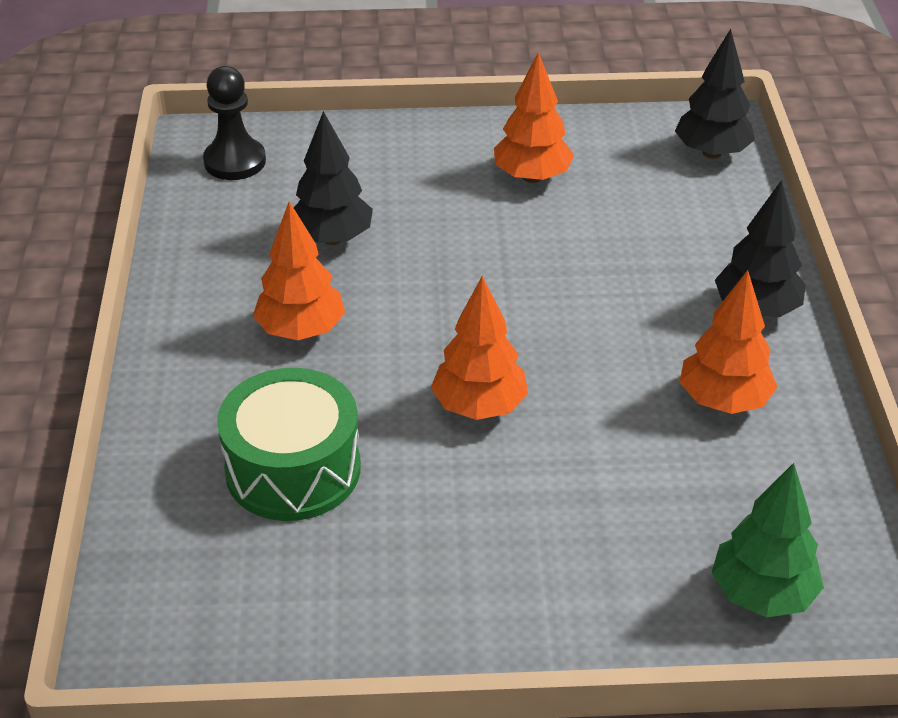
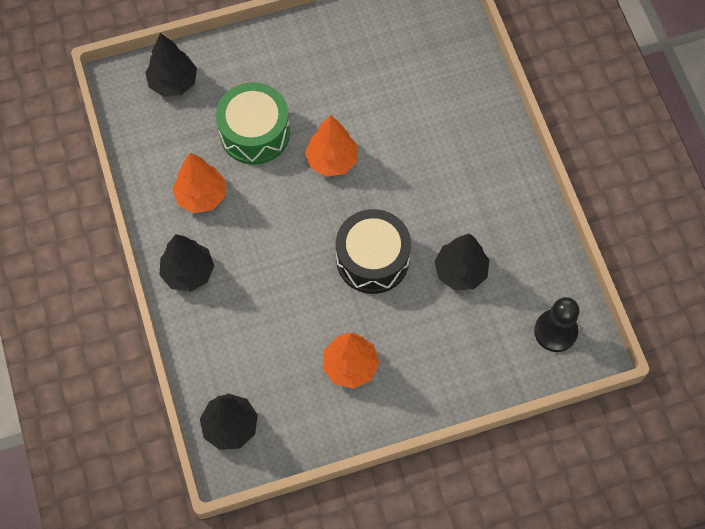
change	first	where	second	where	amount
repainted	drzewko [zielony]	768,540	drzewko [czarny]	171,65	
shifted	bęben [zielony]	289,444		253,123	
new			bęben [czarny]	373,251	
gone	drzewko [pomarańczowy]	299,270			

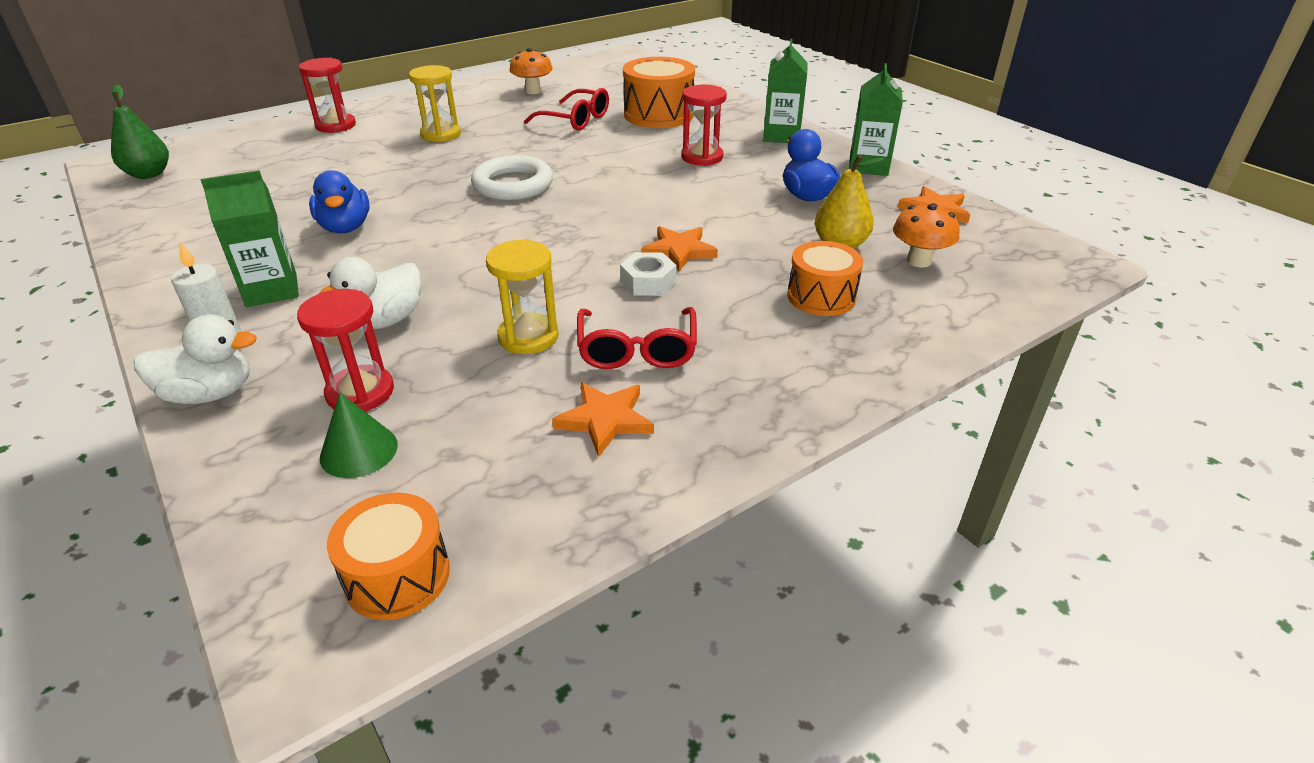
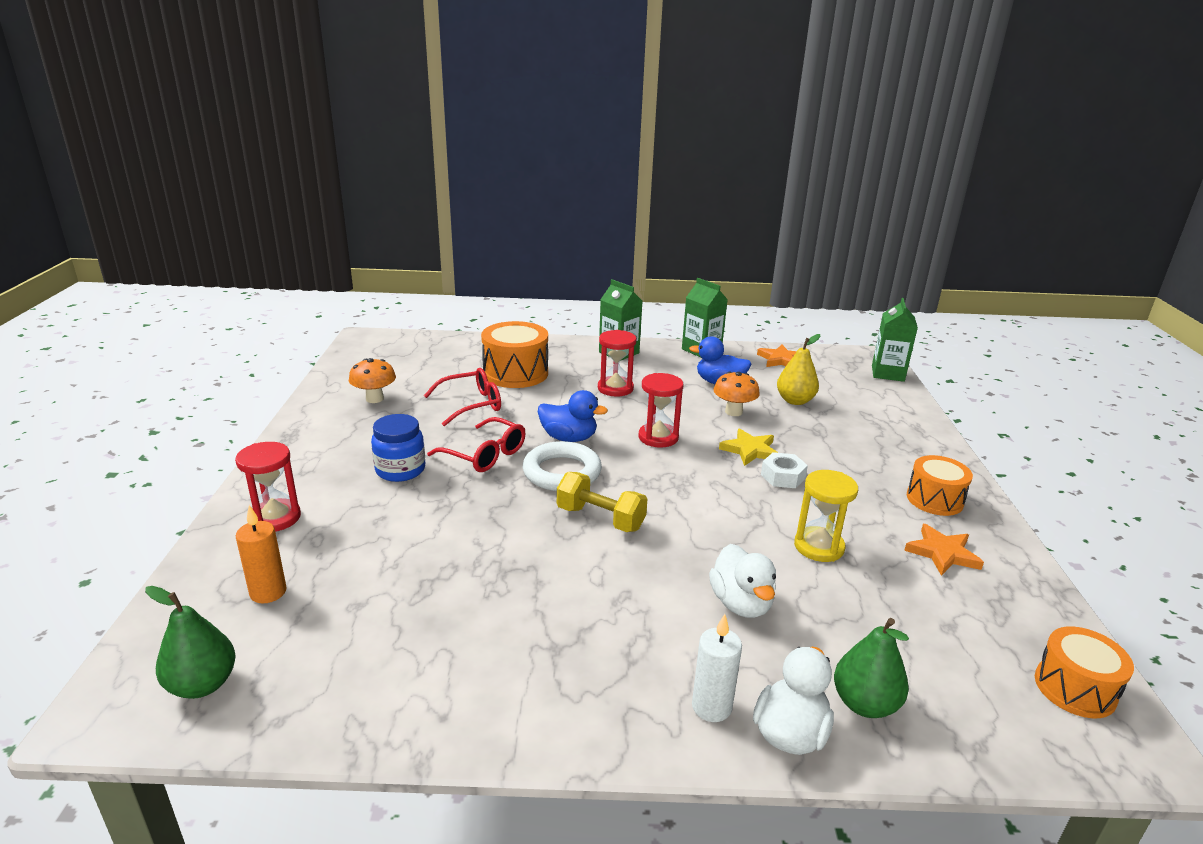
change	first	where	second	where	amount
new			świeca [pomarańczowy]	261,554	
swapped	klepsydra [żółty]	435,103	słoik [niebieski]	398,448	
shifted	okulary [czerwony]	637,338		476,444	
shifted	kaczka [niebieski]	339,201		573,416	
new			hantel [żółty]	602,502	
shifted	klepsydra [czerwony]	345,350		661,410	
shifted	grzyb [pomarańczowy]	926,235		736,393	
repainted	gwiazda [pomarańczowy]	679,248	gwiazda [żółty]	748,447	
new			gruszka [zielony]	871,668	
shifted	karton mleka [zielony]	250,238		895,340	
shifted	bęben [pomarańczowy]	825,278		940,485	
gone	stożek [zielony]	359,435			

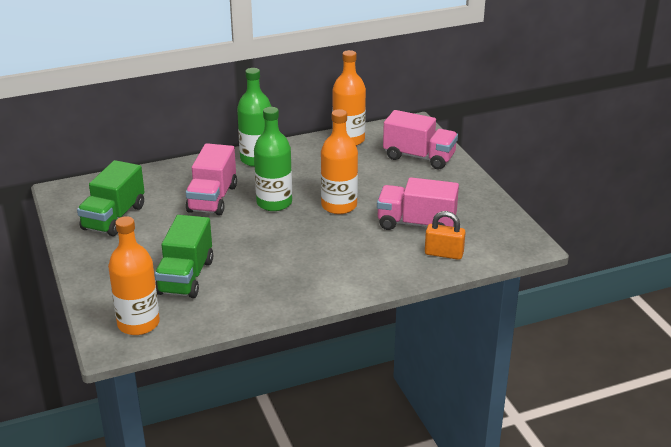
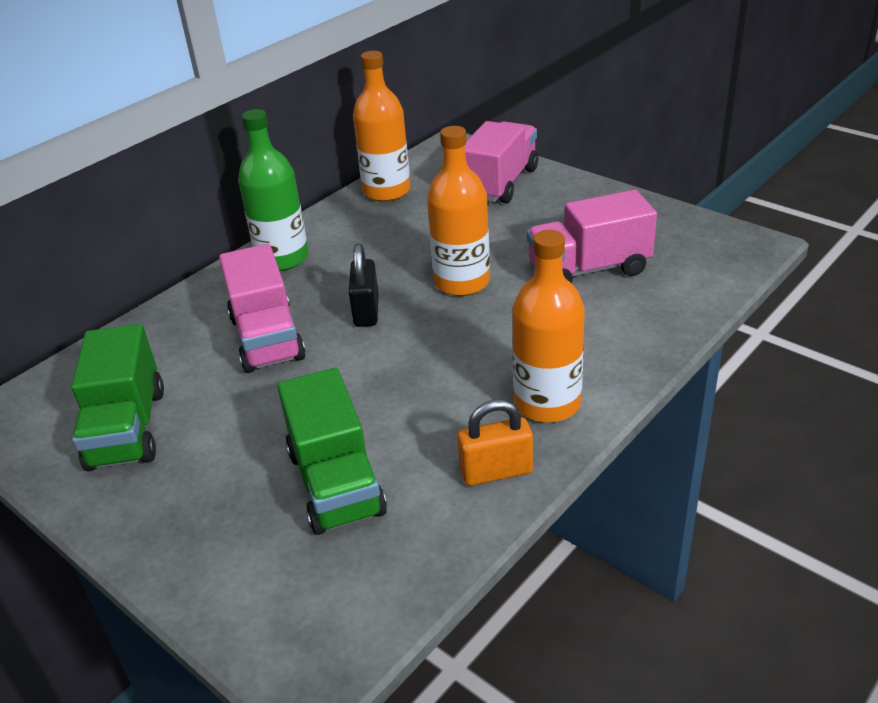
change	first	where	second	where	amount
swapped	butelka [zielony]	273,159	kłódka [czarny]	363,285	
shifted	kłódka [pomarańczowy]	445,235		495,442	
rotated	ciężarówka [różowy]	420,139		501,162	60 degrees counterclockwise
shifted	butelka [pomarańczowy]	134,275		548,326	

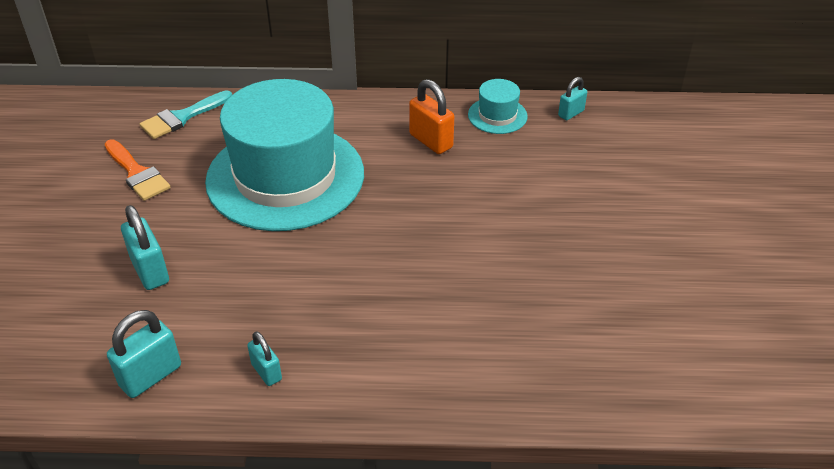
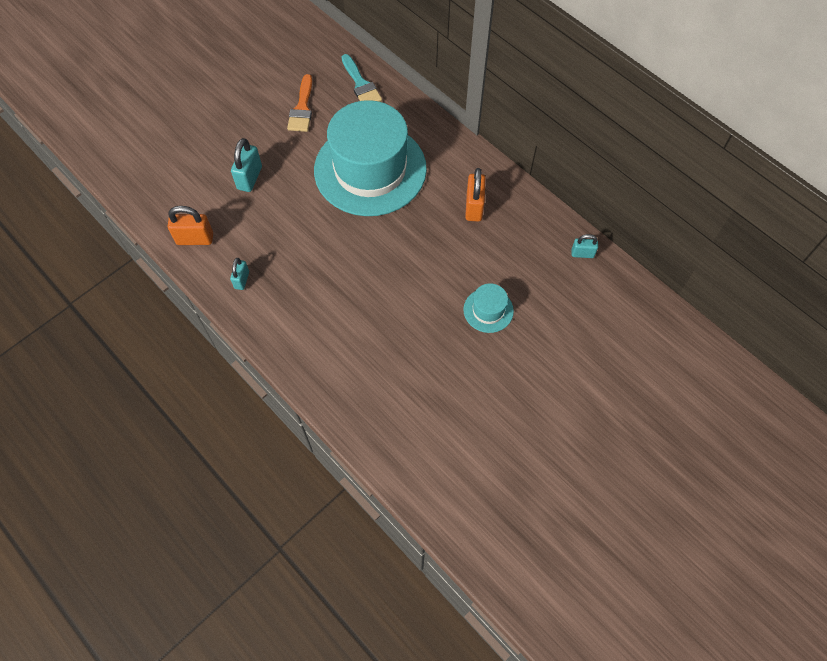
change	first	where	second	where	amount
repainted	kłódka [turkusowy]	144,354	kłódka [pomarańczowy]	190,225	
rotated	pędzel [turkusowy]	186,114		362,78	120 degrees counterclockwise
shifted	kapelusz [turkusowy]	498,106		488,308	

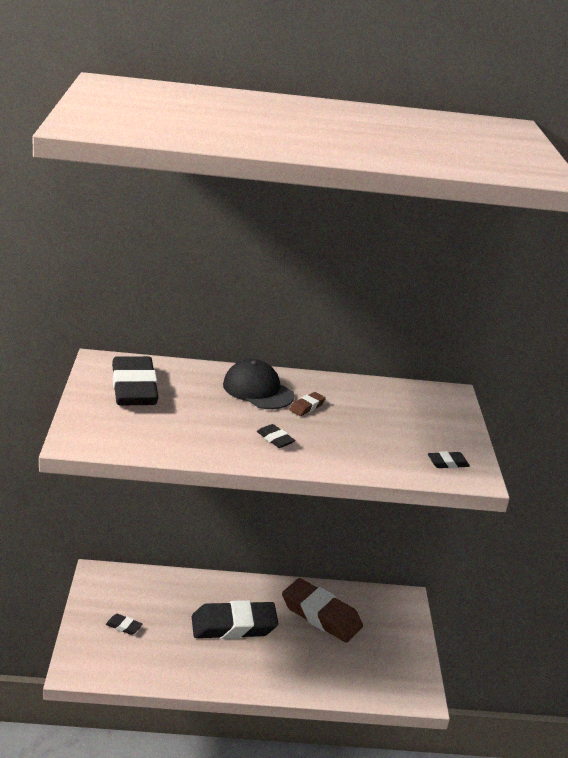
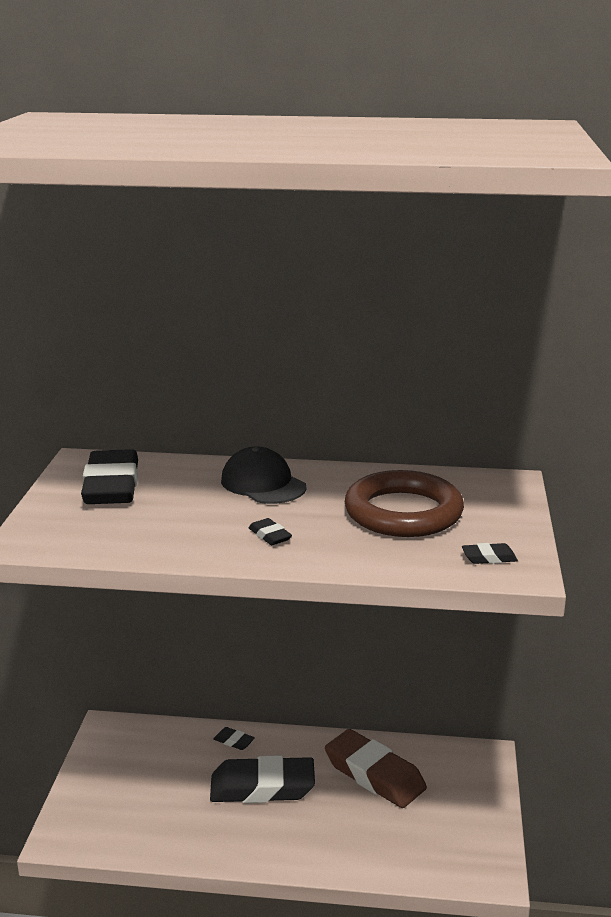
change	first	where	second	where	amount
shifted	gumka do mazania [czarny]	124,624		234,738	
new			pierścień [brązowy]	404,503	
gone	gumka do mazania [brązowy]	307,404			

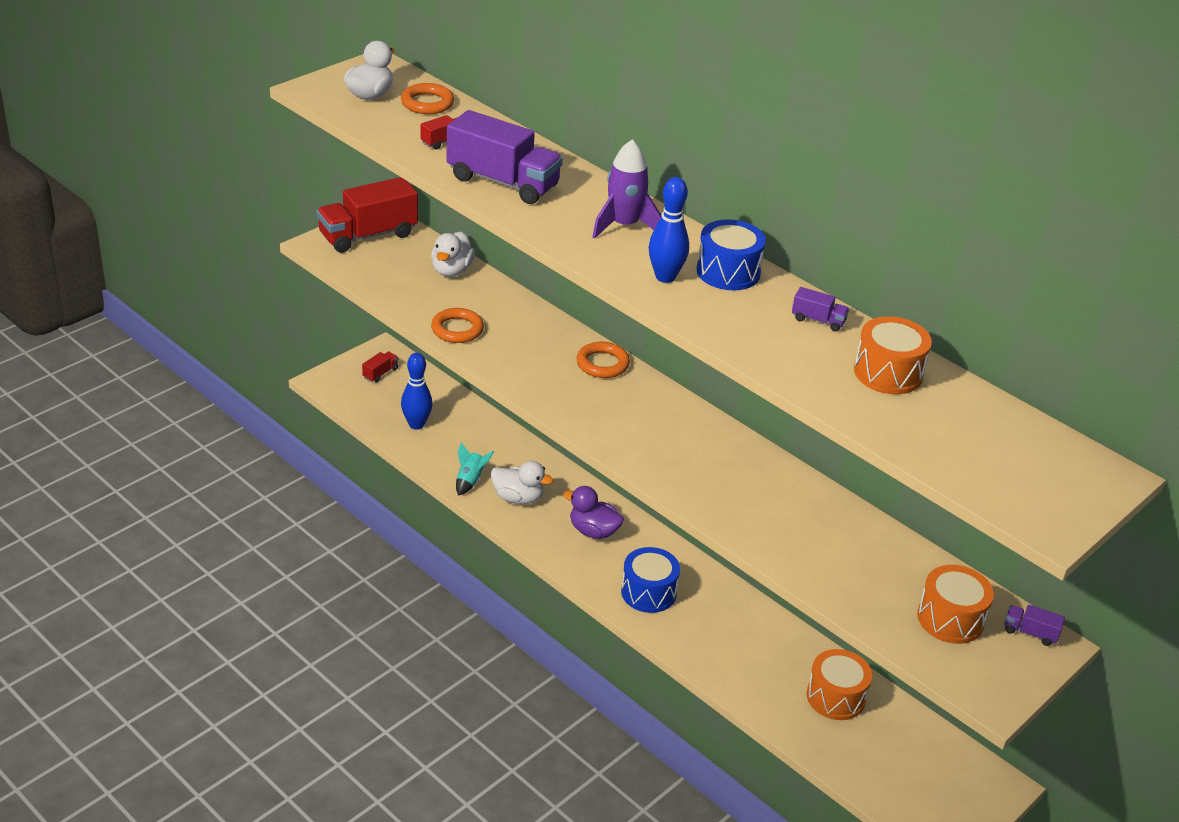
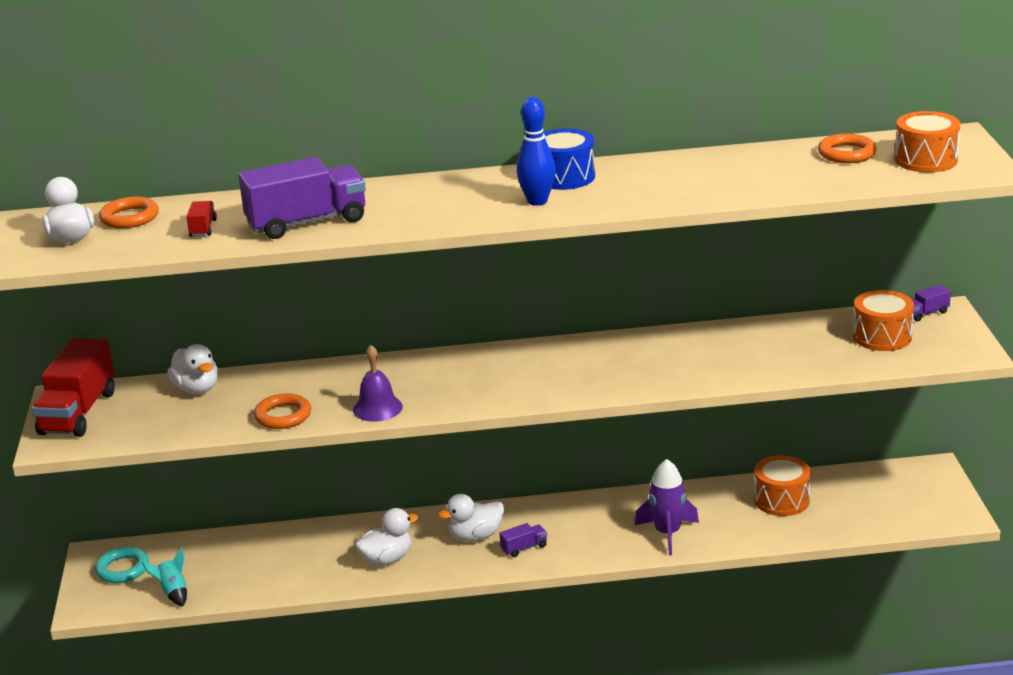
change	first	where	second	where	amount
swapped	ciężarówka [czerwony]	380,367	pierścień [turkusowy]	122,565	
shifted	rakieta [turkusowy]	475,469		164,576	
new			dzwonek [fioletowy]	378,383	
repainted	kaczka [fioletowy]	593,512	kaczka [biały]	471,517	
shifted	ciężarówka [fioletowy]	820,309		523,540	
shifted	rakieta [fioletowy]	626,189		667,507	
shifted	pierścień [pomarańczowy]	603,360		847,148	
shifted	bęben [pomarańczowy]	893,355		927,142	
gone	kręgiel [niebieski]	416,391			
gone	bęben [niebieski]	650,580			

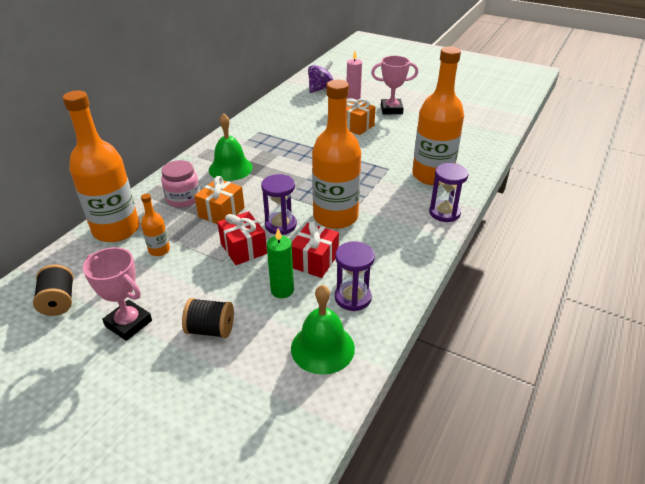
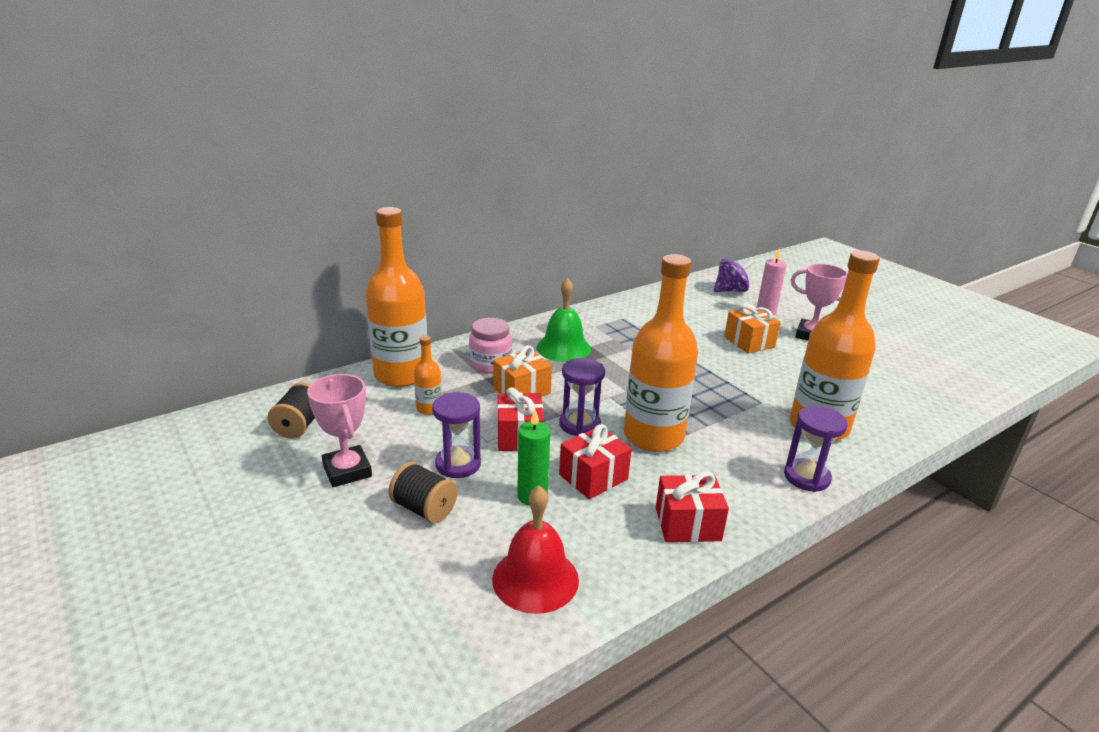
change	first	where	second	where	amount
shifted	klepsydra [fioletowy]	355,276		456,435	
repainted	dzwonek [zielony]	323,330	dzwonek [czerwony]	535,550	
new			prezent [czerwony]	692,506	

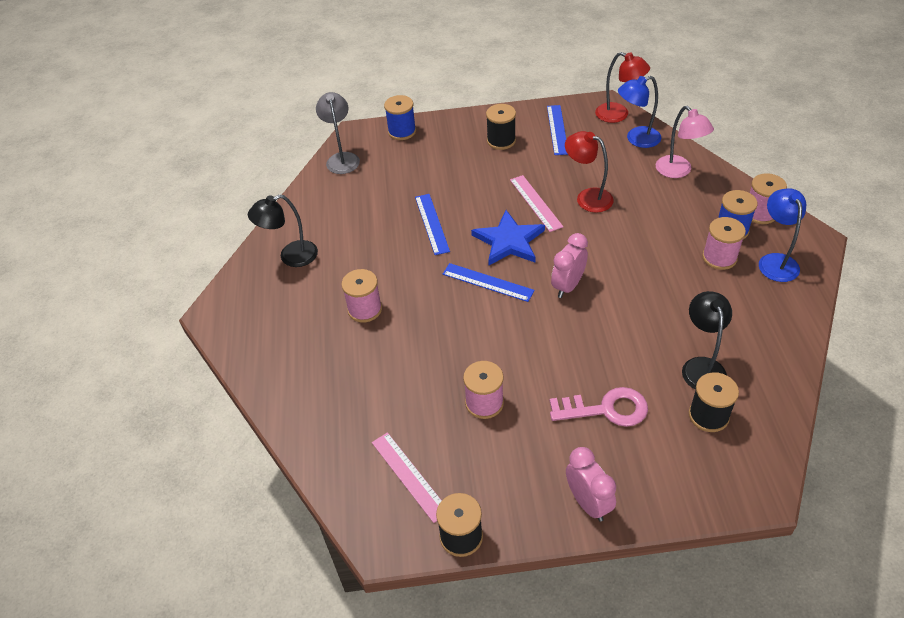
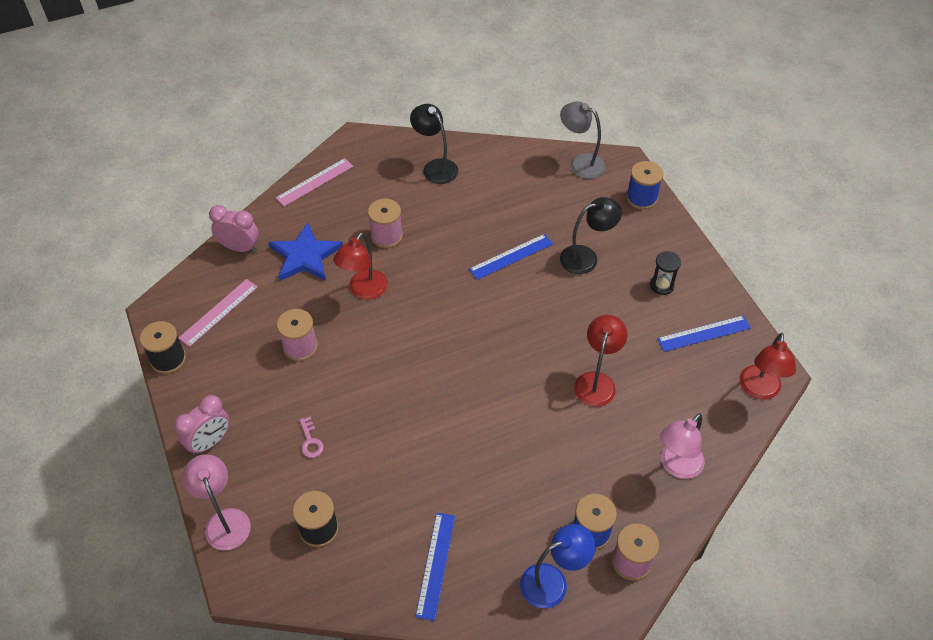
change	first	where	second	where	amount
new			lampka [różowy]	216,502	
shifted	budzik [różowy]	569,265		234,229	
shifted	gwiazda [niebieski]	508,237		305,251	
shifted	linijka [różowy]	536,203		315,182	
scaled	klucz [różowy]	599,407		312,437	x0.51
new			lampka [czerwony]	360,266	
shifted	linijka [niebieski]	489,282		435,567	
rotated	lampka [szary]	338,133		582,140	120 degrees counterclockwise
shifted	lampka [czarny]	707,340		591,235	
swapped	szpulka [czarny]	501,127	klepsydra [czarny]	665,273	
gone	lampka [niebieski]	639,112			
gone	szpulka [różowy]	724,243			

